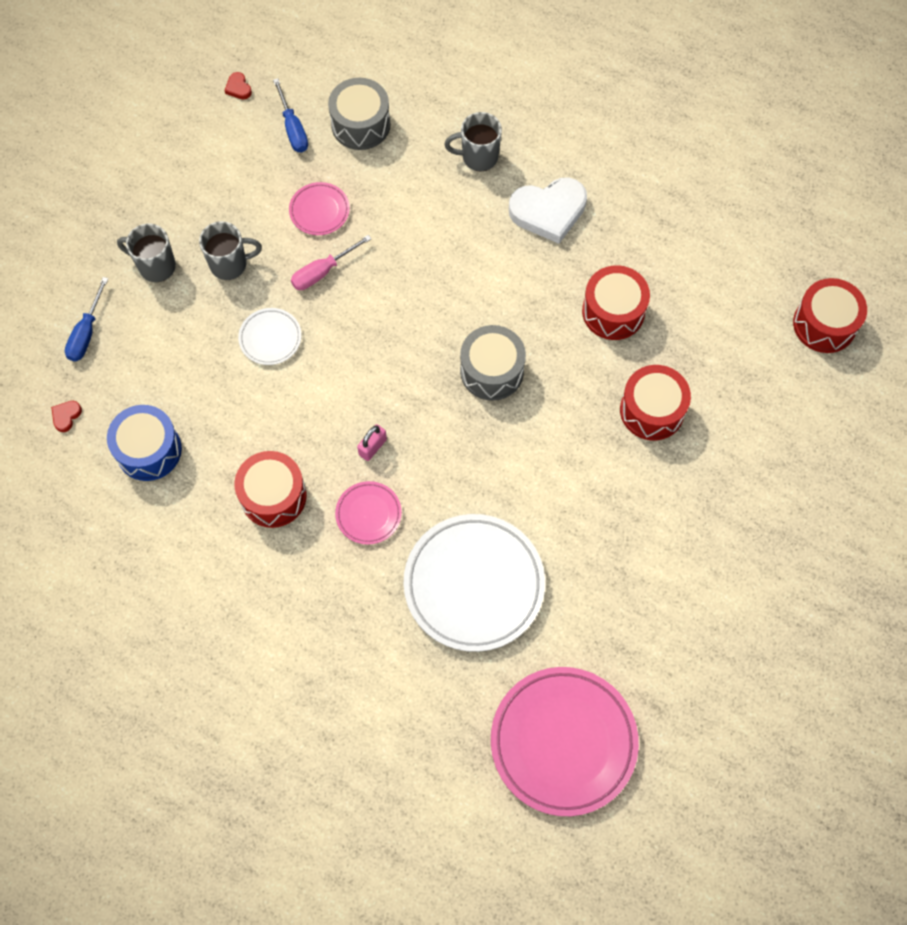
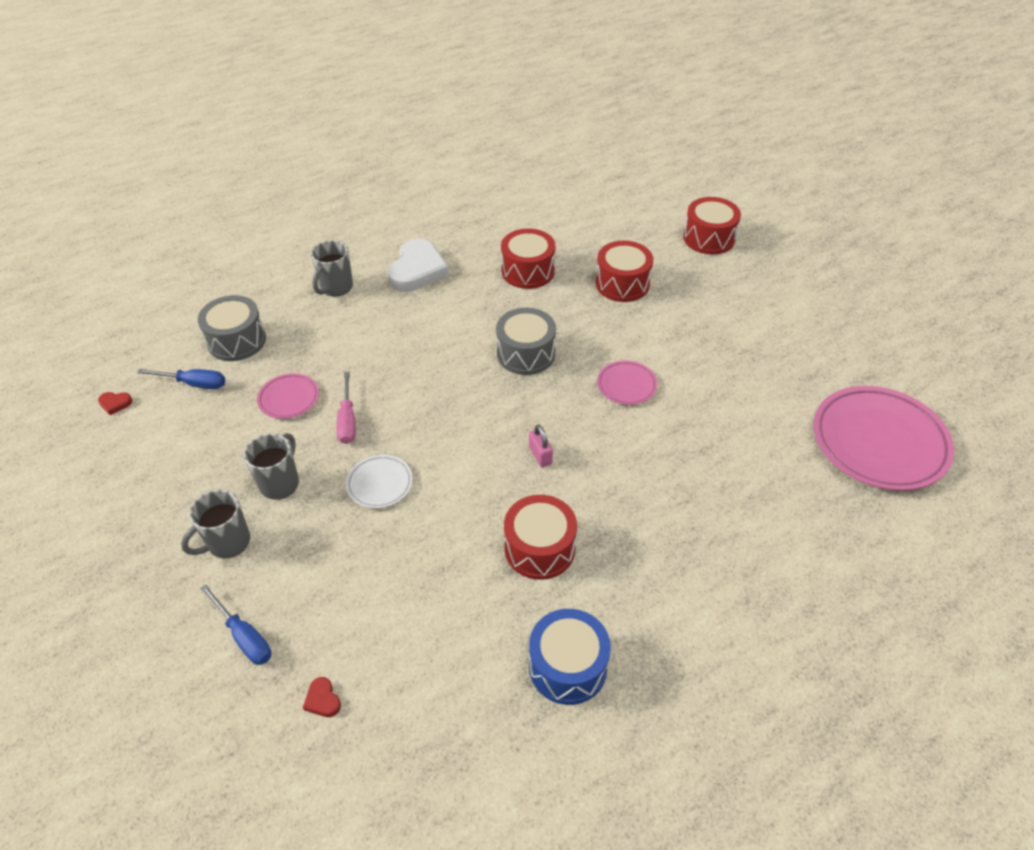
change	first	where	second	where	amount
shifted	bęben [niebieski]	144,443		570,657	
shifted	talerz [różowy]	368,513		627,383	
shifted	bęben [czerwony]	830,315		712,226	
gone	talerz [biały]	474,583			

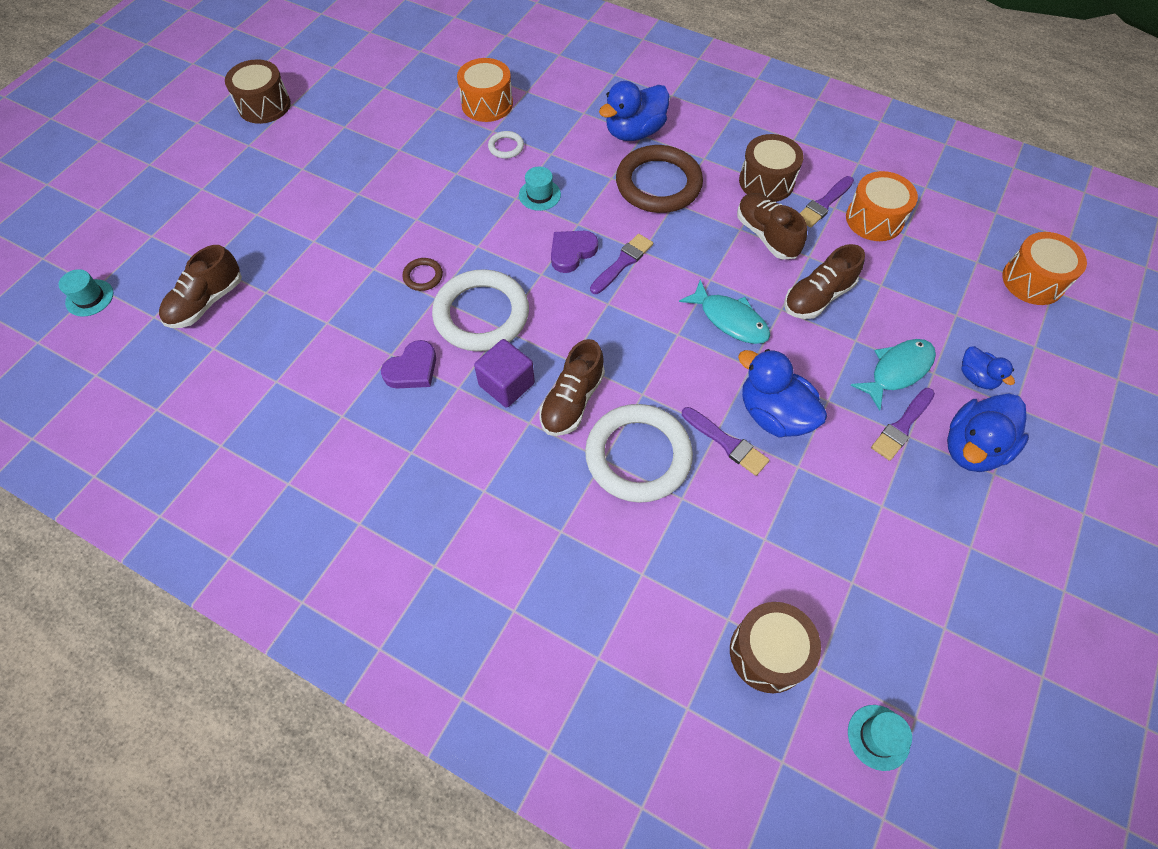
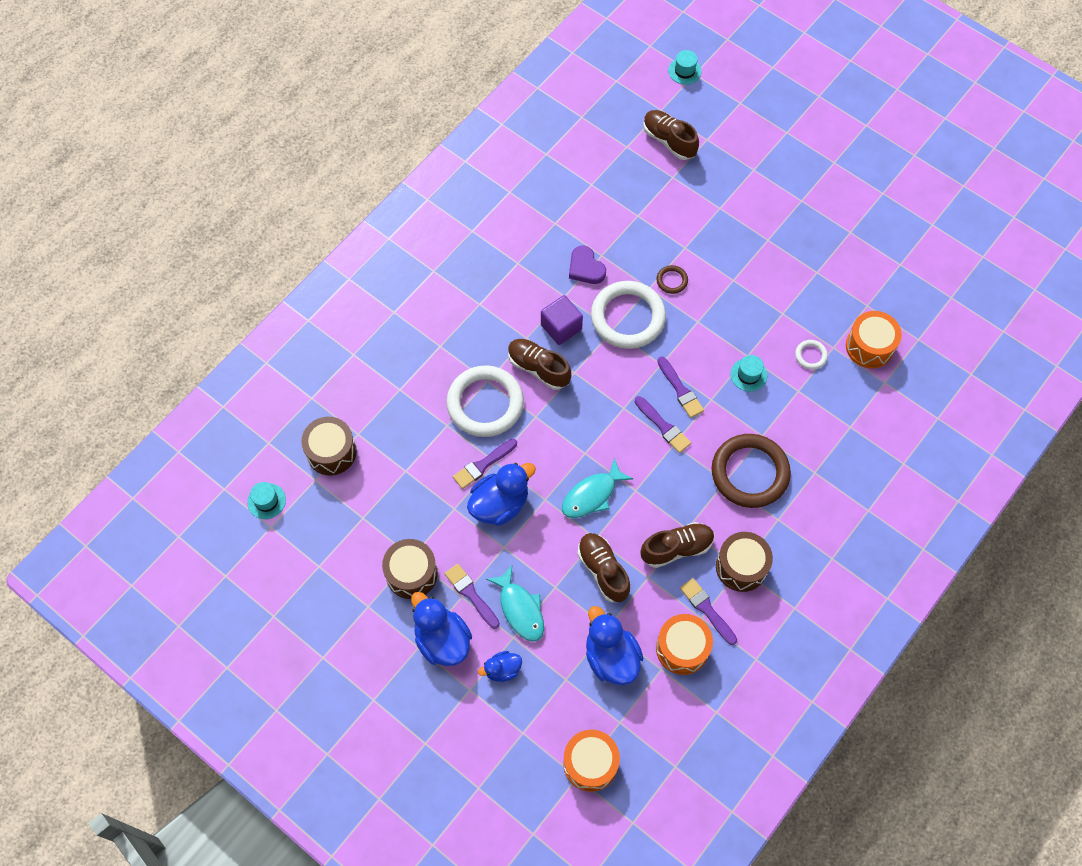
change	first	where	second	where	amount
shifted	bęben [brązowy]	258,91		410,569	
shifted	kaczka [niebieski]	634,111		615,645	
swapped	serce [fioletowy]	574,252	pędzel [fioletowy]	680,387	

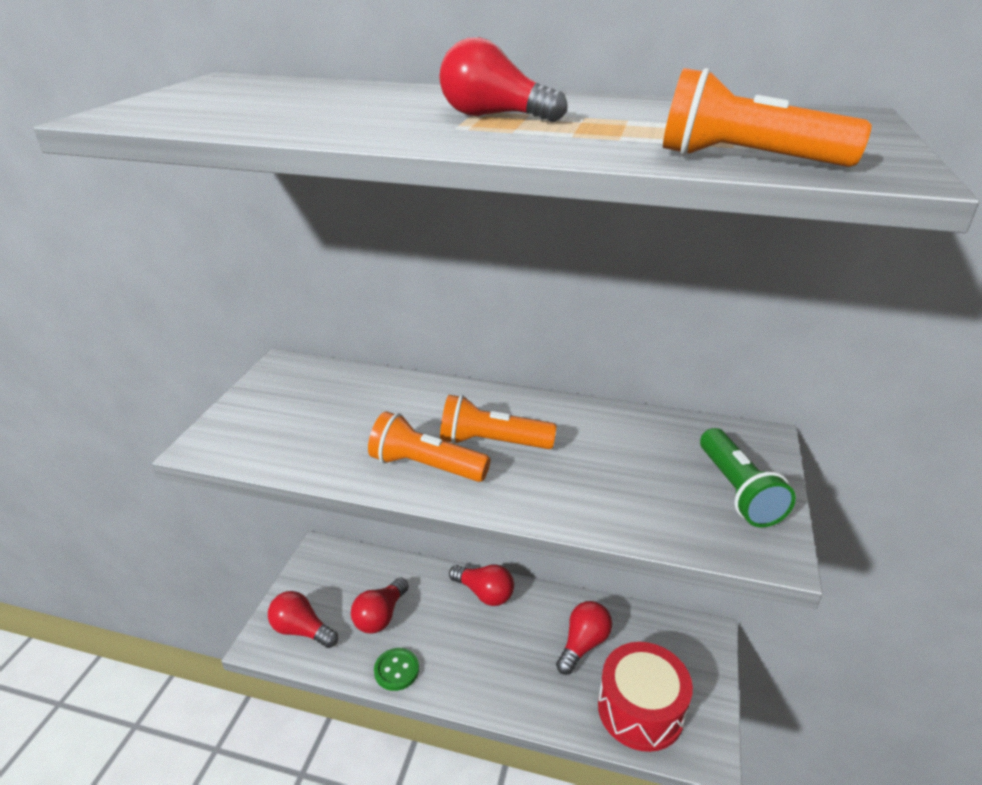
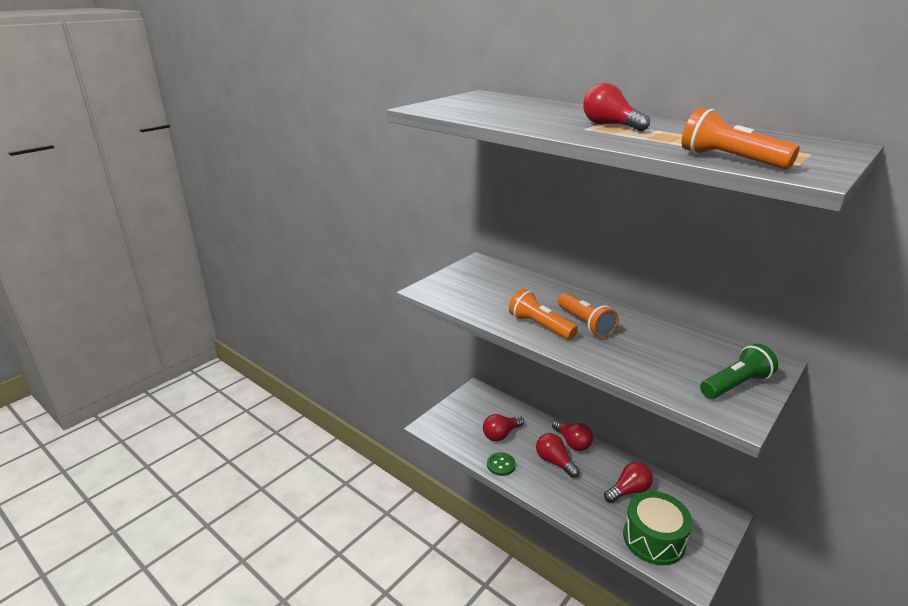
change	first	where	second	where	amount
shifted	żarówka [czerwony]	303,619		558,455	
rotated	latarka [pomarańczowy]	498,422		588,315	150 degrees counterclockwise
repainted	bęben [czerwony]	645,697	bęben [zielony]	658,528	
rotated	latarka [zielony]	748,477		739,371	135 degrees counterclockwise

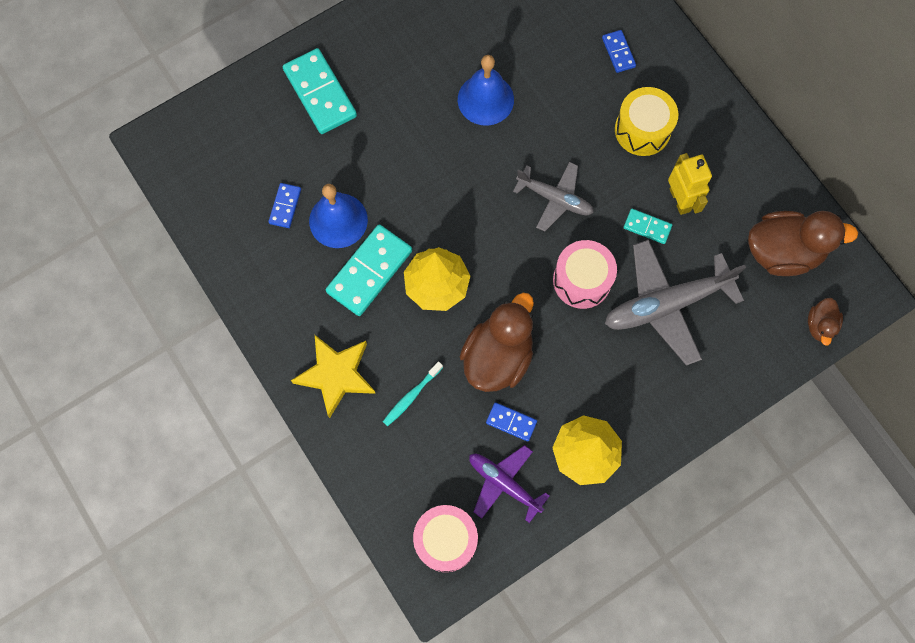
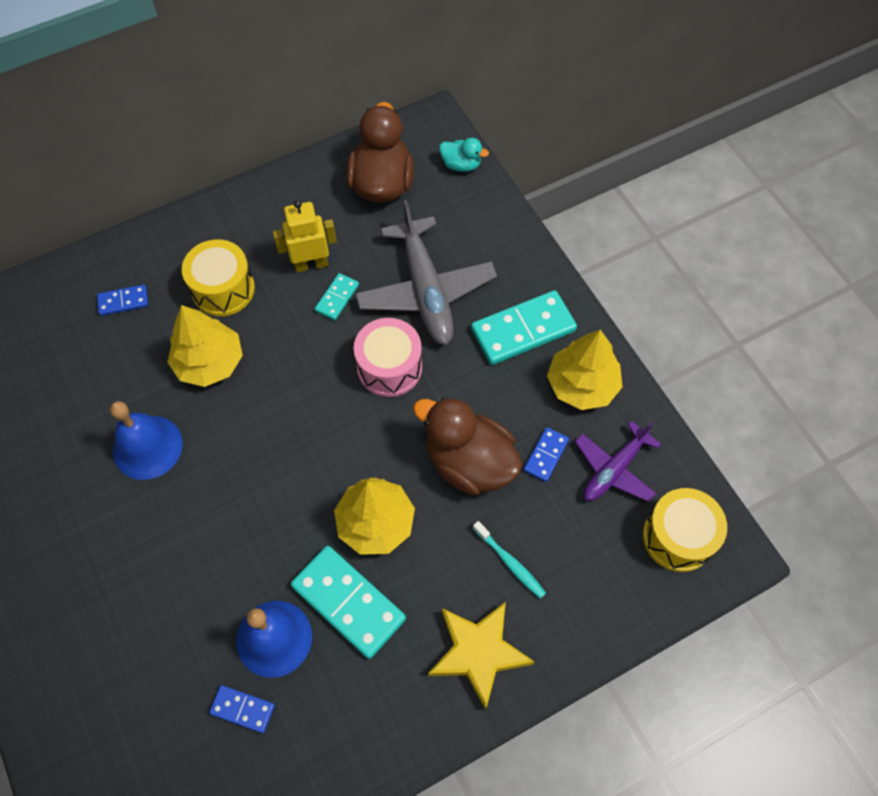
change	first	where	second	where	amount
new			drzewko [żółty]	205,346	
repainted	kaczka [brązowy]	825,322	kaczka [turkusowy]	464,155	
shifted	kostka domina [turkusowy]	320,91		524,327	
repainted	bęben [różowy]	445,538	bęben [żółty]	685,530	
gone	samolot [szary]	553,197			

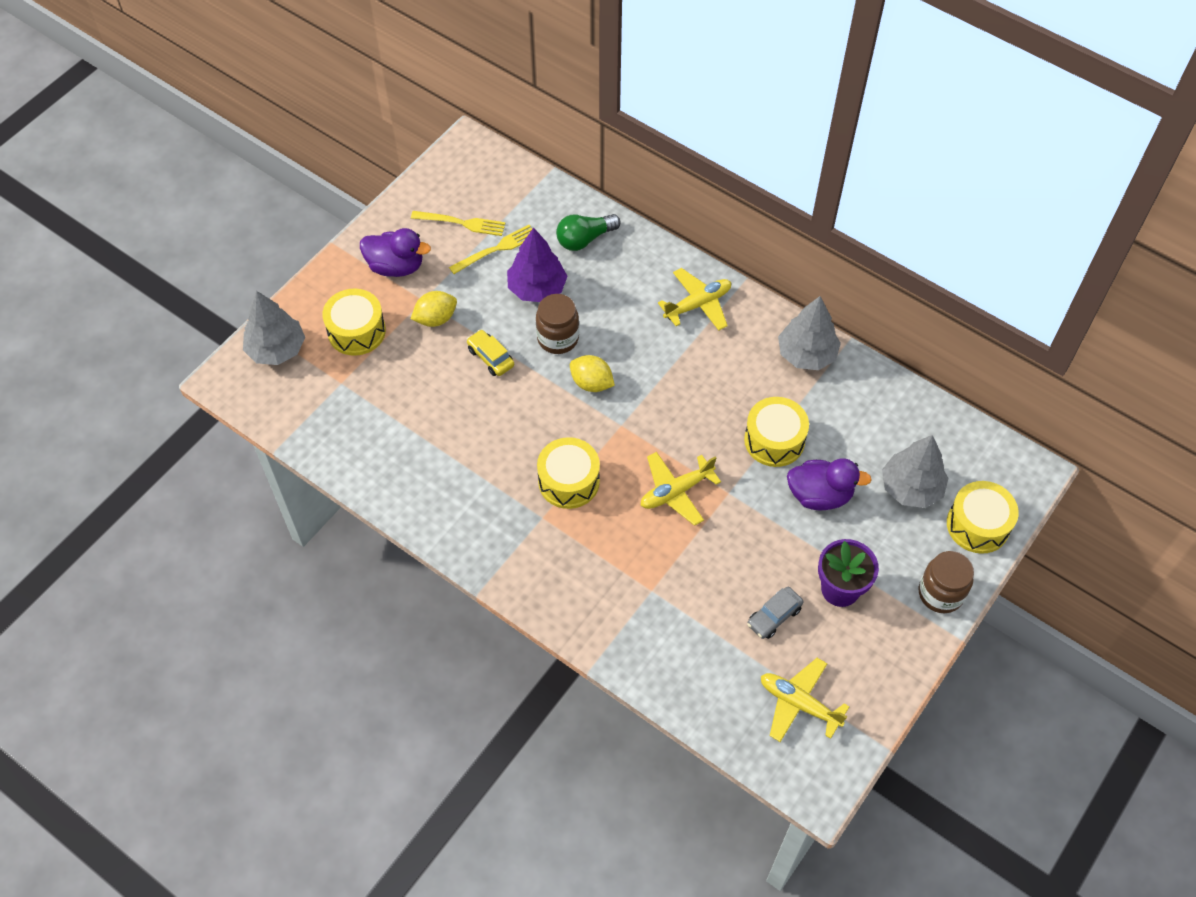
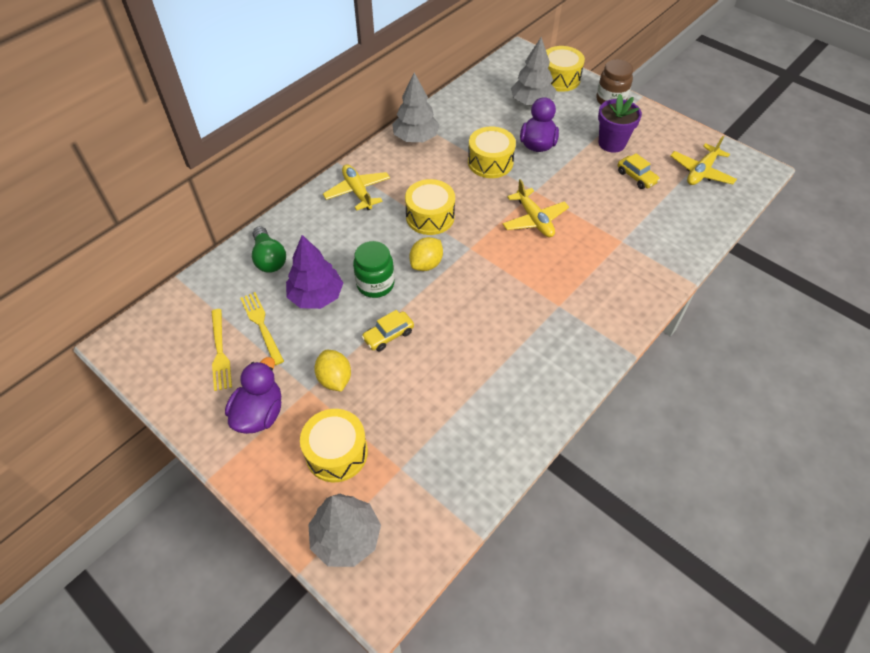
change	first	where	second	where	amount
rotated	widelec [żółty]	458,223		221,350	150 degrees clockwise
repainted	słoik [brązowy]	557,324	słoik [zielony]	373,269	
shifted	bęben [żółty]	568,473		430,207	
repainted	samochód [szary]	775,613	samochód [żółty]	639,171	

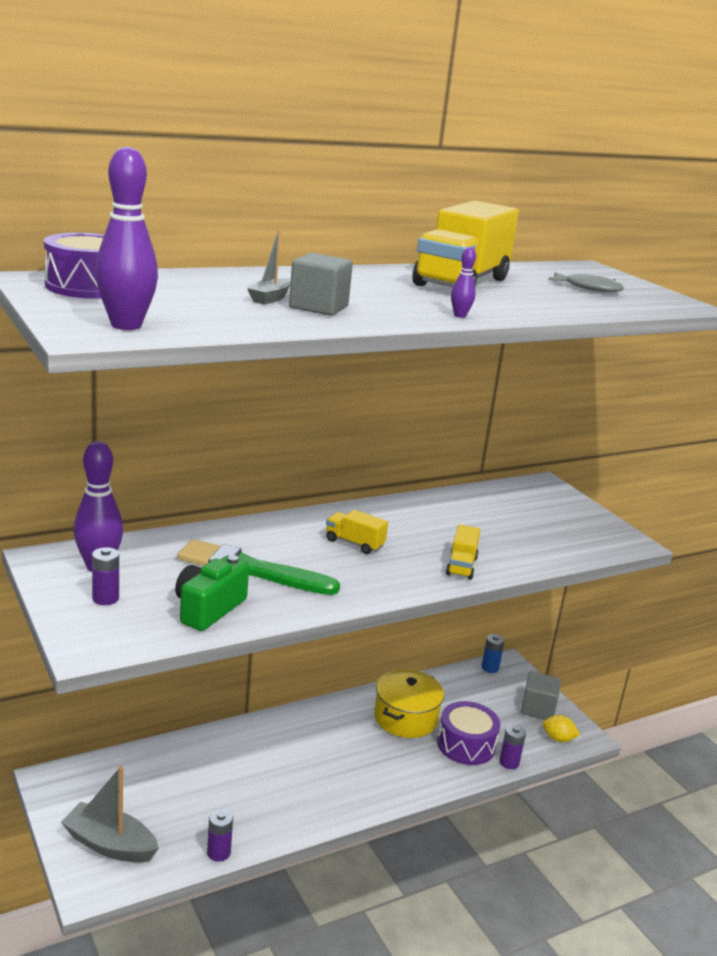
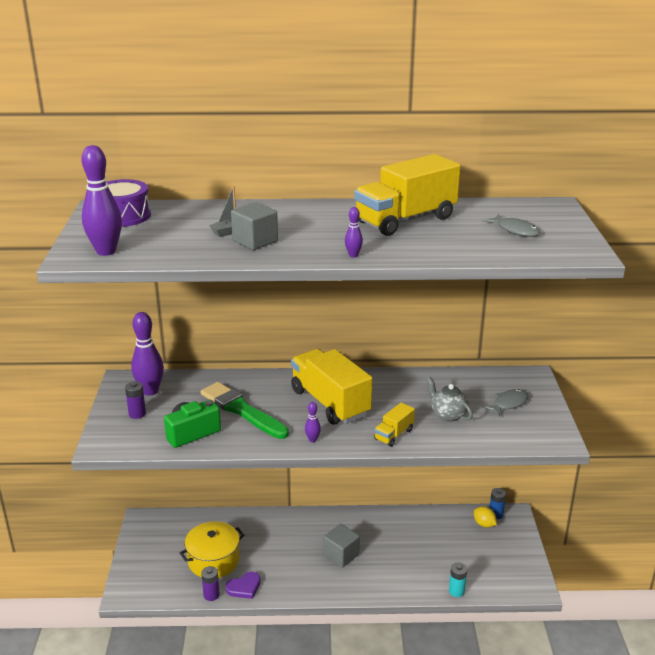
change	first	where	second	where	amount
shifted	garnek [żółty]	409,703		212,549	
new			serce [fioletowy]	242,585	
scaled	ciężarówka [żółty]	357,532		332,387	x2.16
new			kręgiel [fioletowy]	313,422	
shifted	sześcian [szary]	541,695		342,546	
new			imbryk [szary]	450,399	
repainted	bateria [fioletowy]	512,746	bateria [turkusowy]	458,580	
shifted	cytryna [żółty]	561,728		485,516	
new			ryba [szary]	505,403	
gone	łódka [szary]	110,814			
gone	bęben [fioletowy]	468,733			

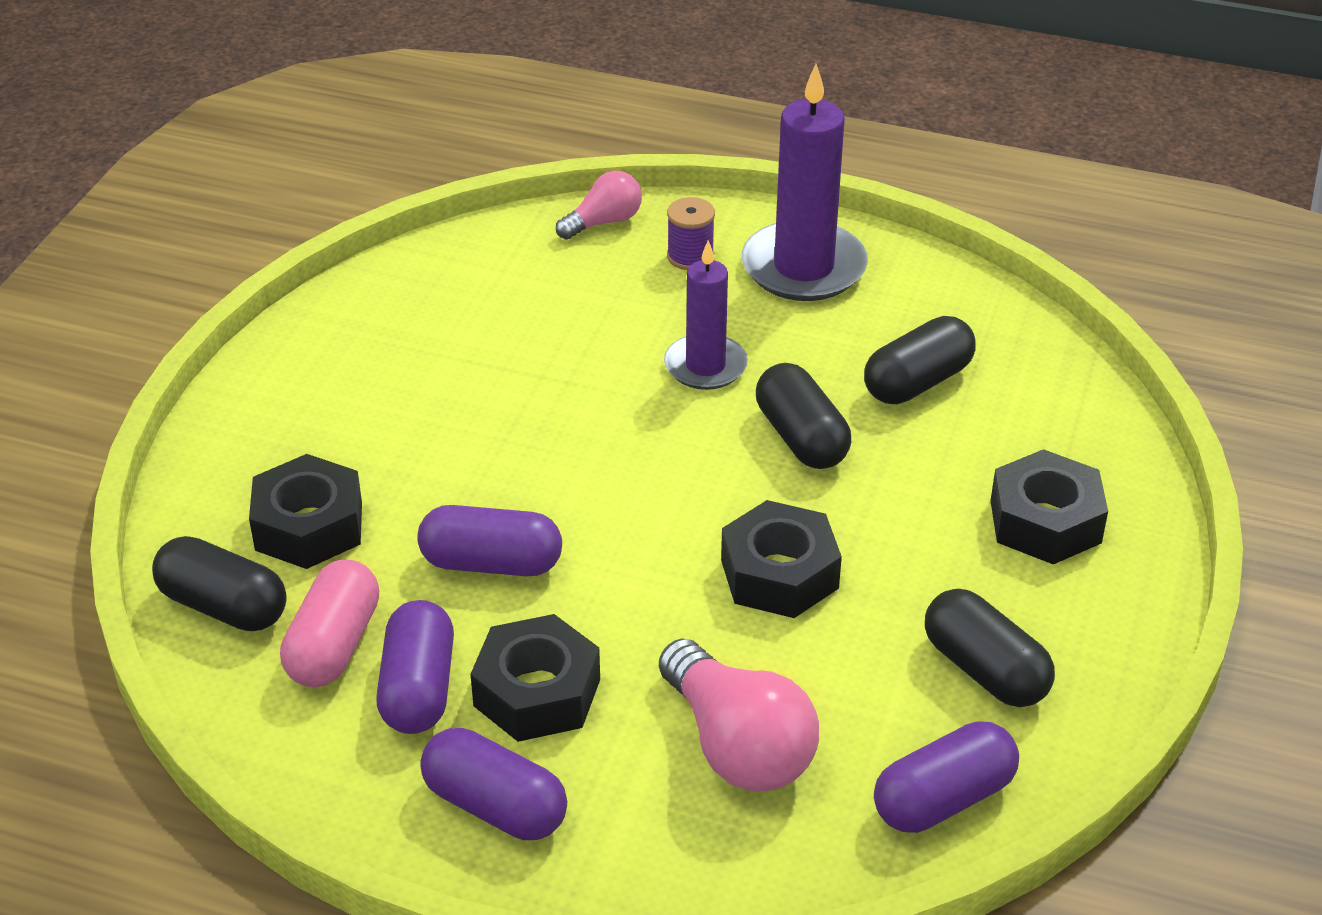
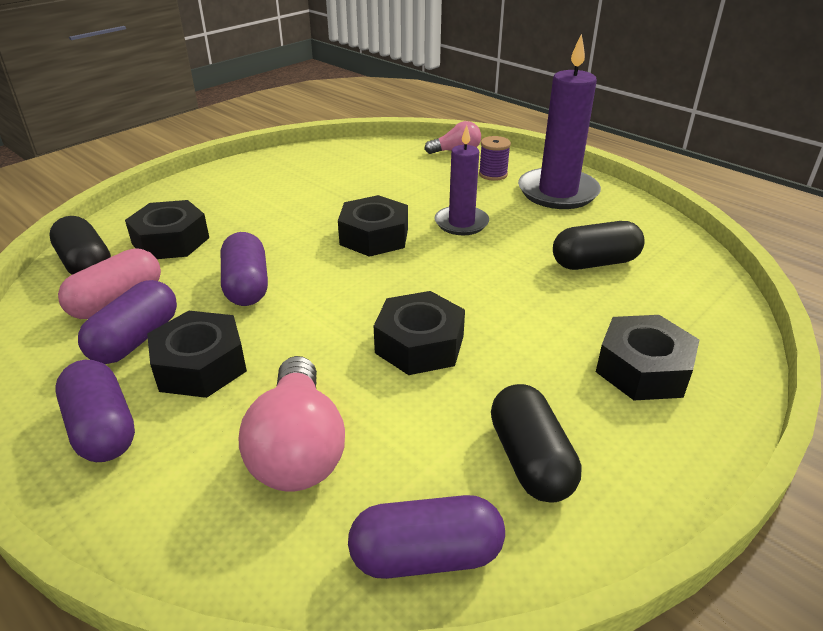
change	first	where	second	where	amount
rotated	kapsułka [fioletowy]	489,540		244,269	45 degrees clockwise
new			nakrętka [czarny]	373,226	
gone	kapsułka [czarny]	803,416			

